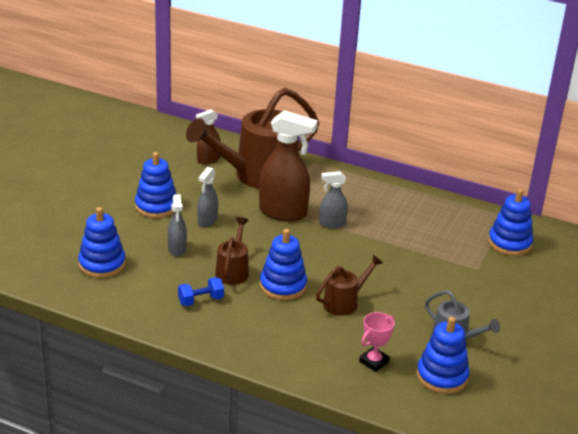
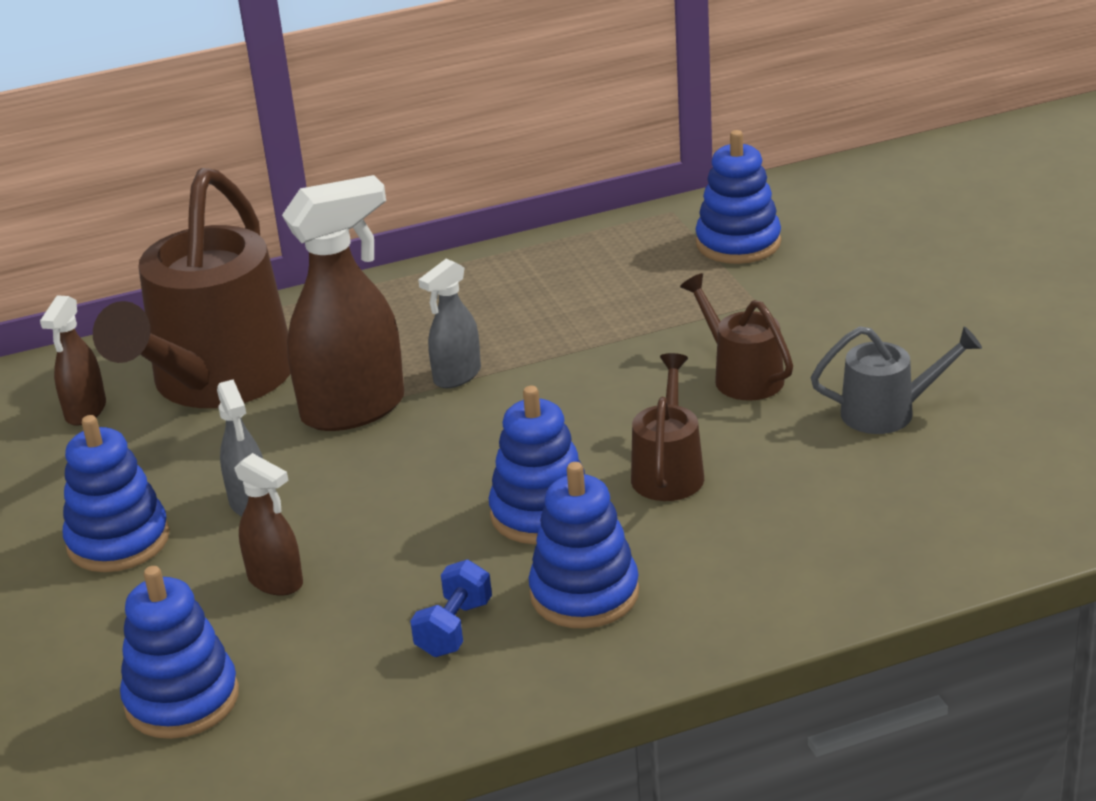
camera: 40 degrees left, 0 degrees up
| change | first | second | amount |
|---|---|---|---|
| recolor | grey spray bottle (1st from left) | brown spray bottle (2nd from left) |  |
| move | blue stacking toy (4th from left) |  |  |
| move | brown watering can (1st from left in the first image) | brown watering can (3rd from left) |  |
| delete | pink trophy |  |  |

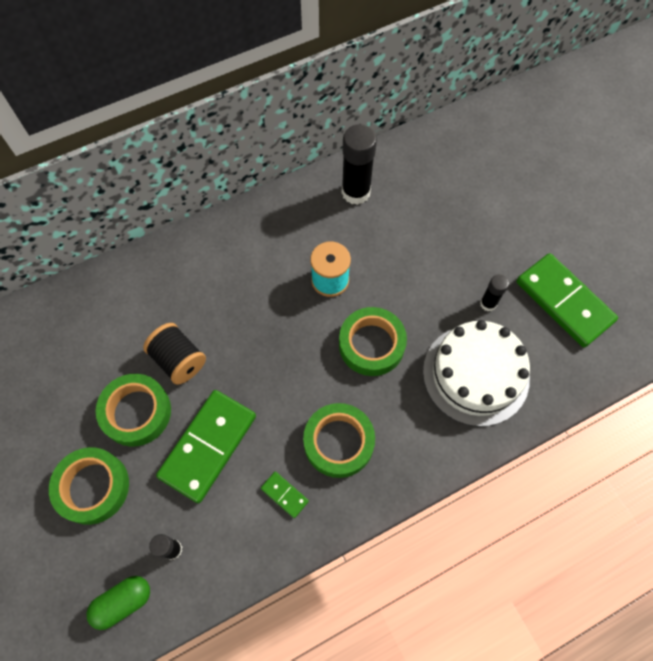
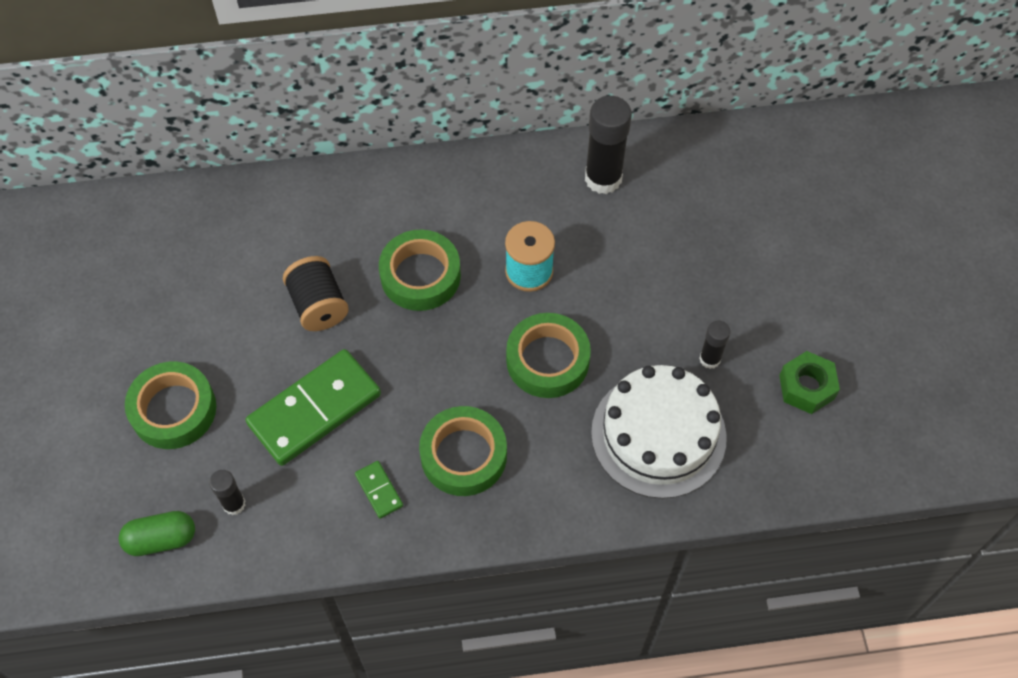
camera: 20 degrees right, 5 degrees down
| change | first | second | amount |
|---|---|---|---|
| move | green tape (2nd from left) |  |  |
| replace | green domino (3rd from left) | green nut |  |

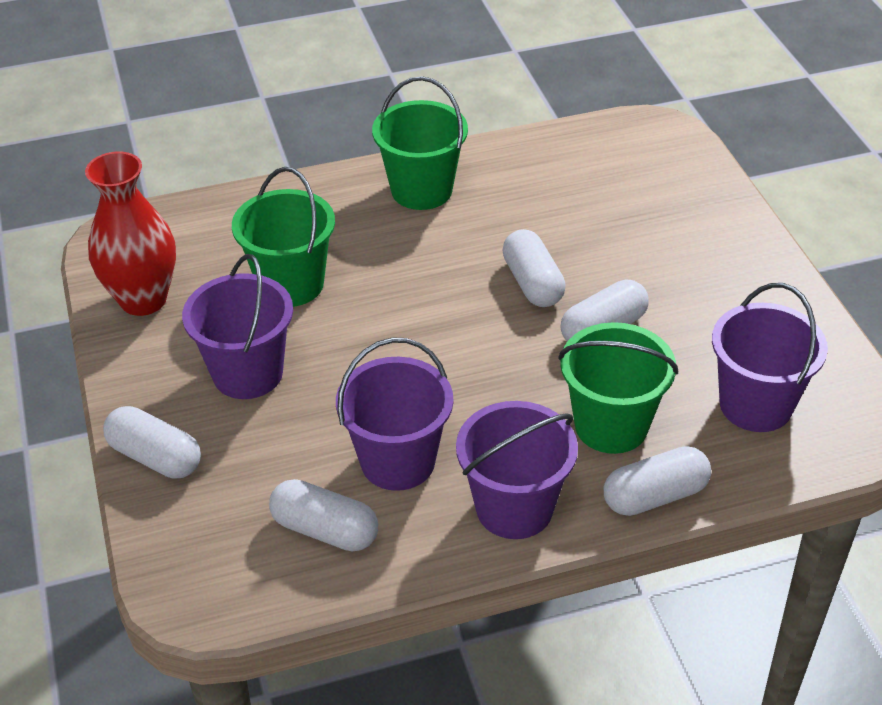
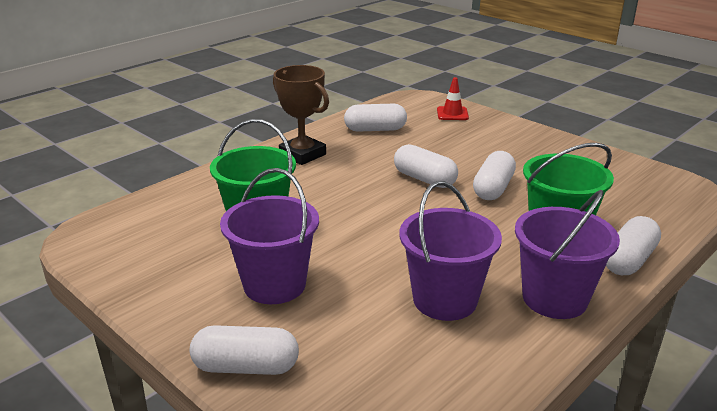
camera: 30 degrees left, 15 degrees down
| change | first | second | amount |
|---|---|---|---|
| replace | green bucket (2nd from left) | brown trophy |  |
| move | white capsule (2nd from left) |  |  |
| insert |  | red traffic cone |  |
| delete | red vase |  |  |
| delete | purple bucket (4th from left) |  |  |

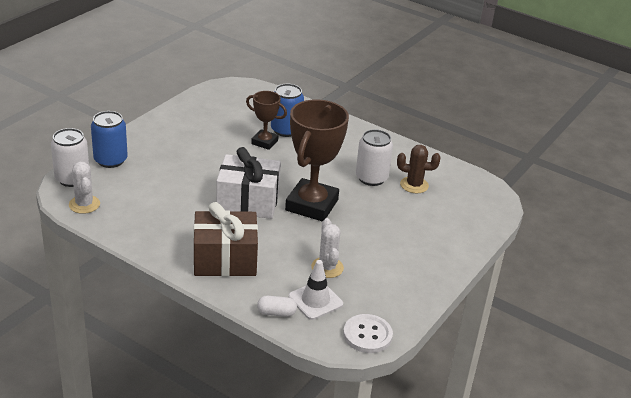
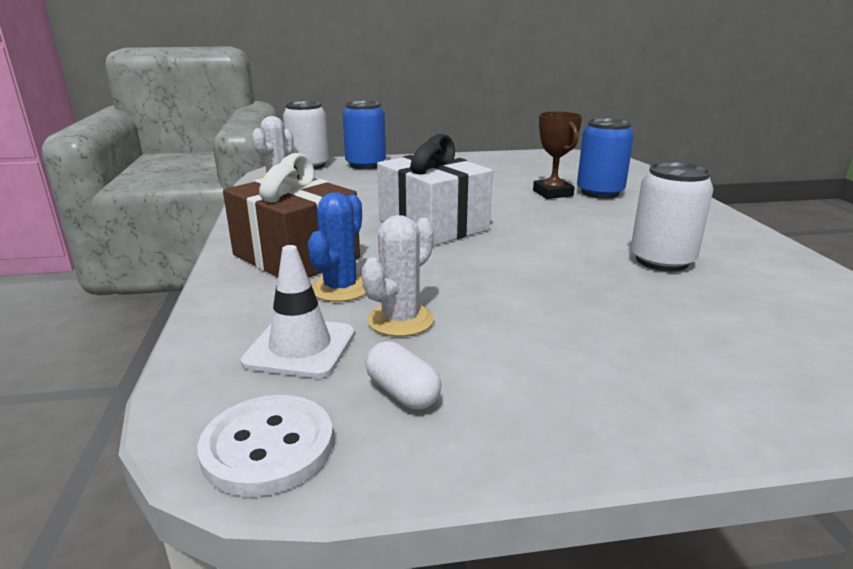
camera: 50 degrees right, 10 degrees down
| change | first | second | amount |
|---|---|---|---|
| insert |  | blue cactus |  |
| move | white capsule |  |  |
| delete | brown trophy (2nd from left) |  |  |
| delete | brown cactus |  |  |

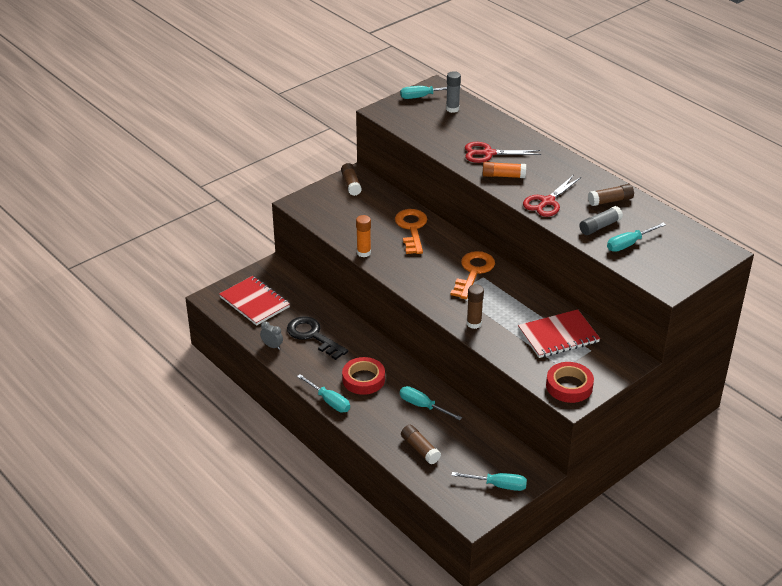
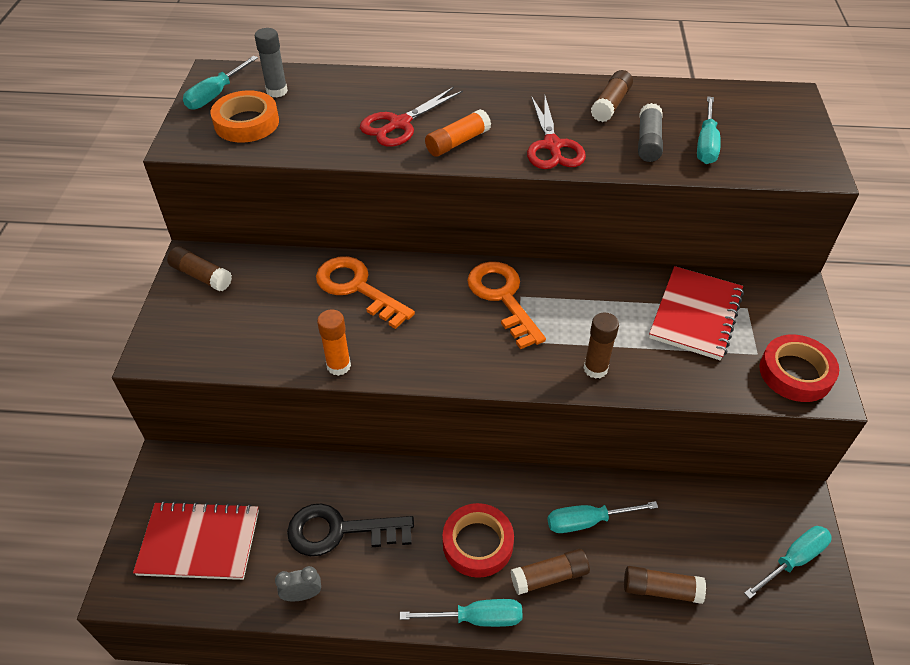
camera: 45 degrees left, 10 degrees up
| change | first | second | amount |
|---|---|---|---|
| insert |  | orange tape |  |
| insert |  | brown glue stick (2nd from left) |  |

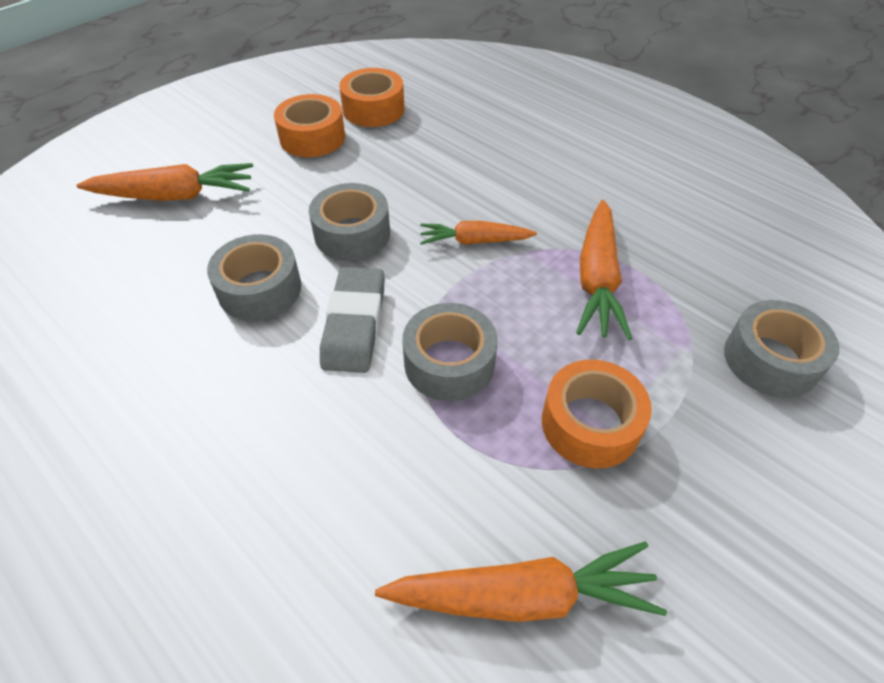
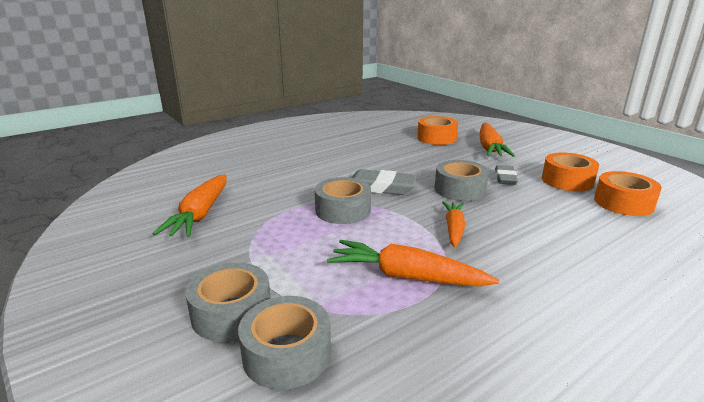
camera: 100 degrees right, 25 degrees down
| change | first | second | amount |
|---|---|---|---|
| move | grey tape (1st from left) |  |  |
| move | orange tape (3rd from left in the first image) | orange tape (1st from left) |  |
| insert |  | grey eraser (2nd from left) |  |

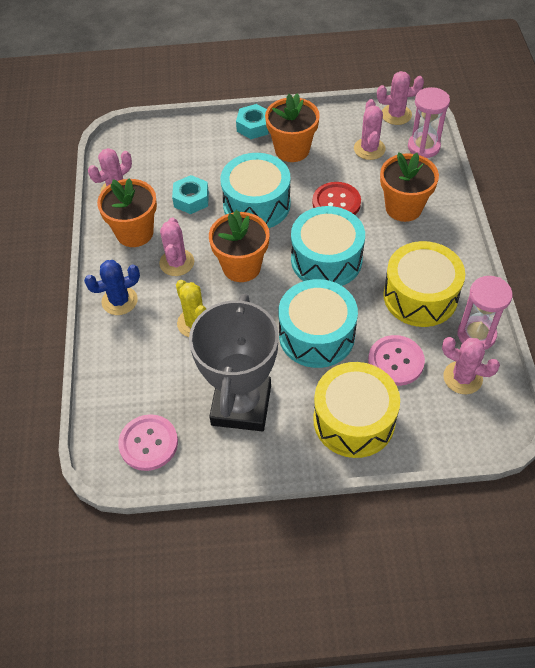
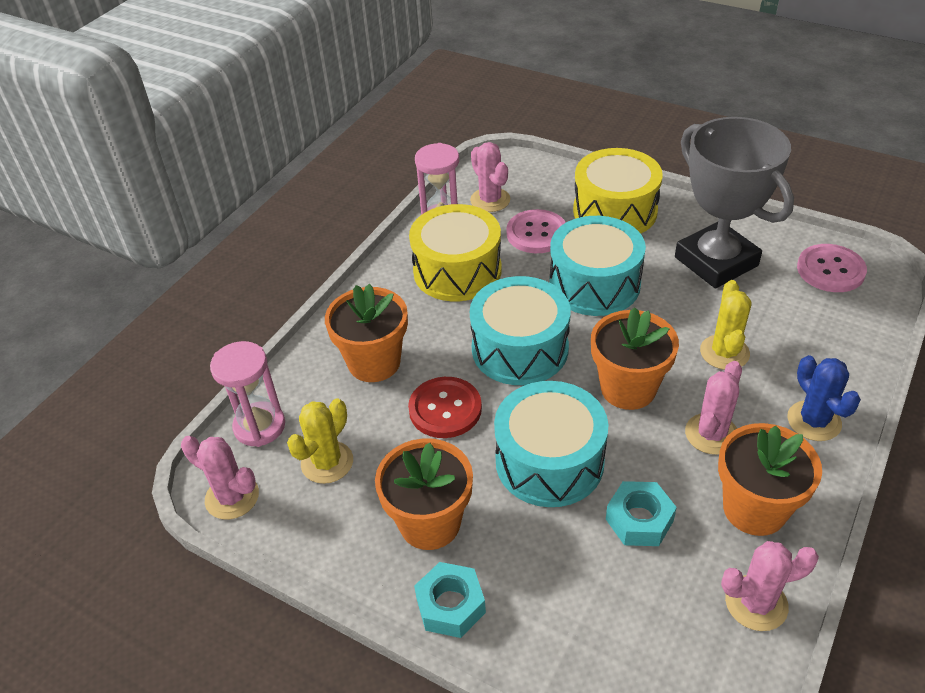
camera: 145 degrees left, 10 degrees down
| change | first | second | amount |
|---|---|---|---|
| recolor | pink cactus (3rd from left) | yellow cactus (1st from left) |  |
| rotate | grey trophy |  | 75 degrees counterclockwise |
| rotate | blue cactus |  | 60 degrees clockwise |

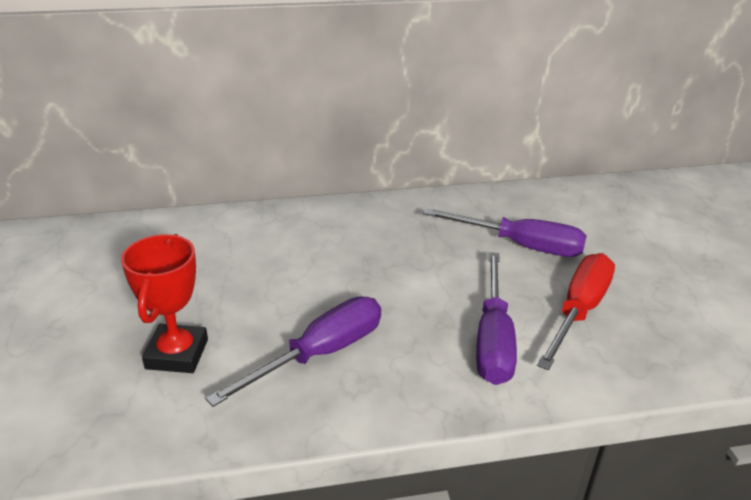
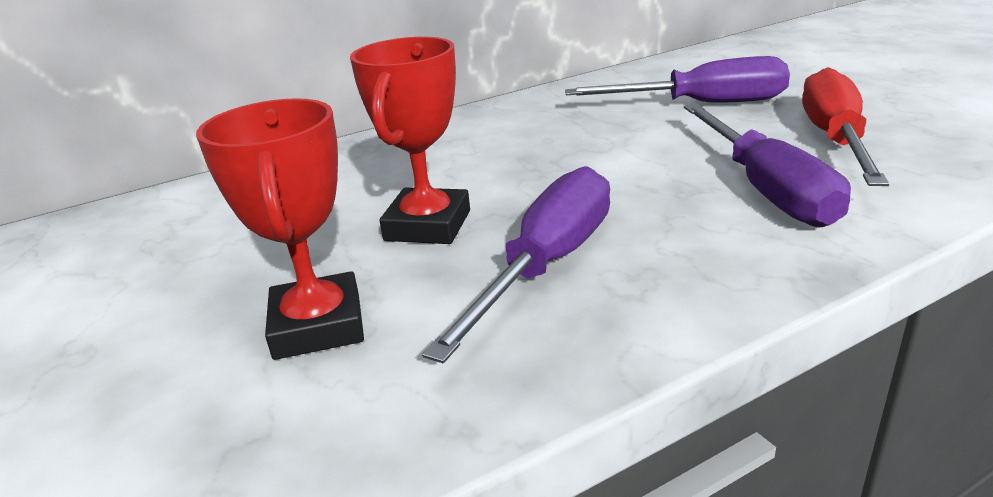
camera: 15 degrees left, 5 degrees down
| change | first | second | amount |
|---|---|---|---|
| insert |  | red trophy (2nd from left) |  |

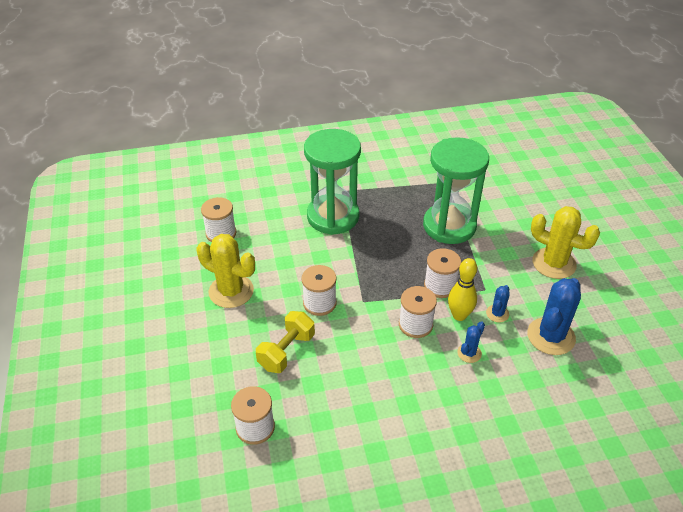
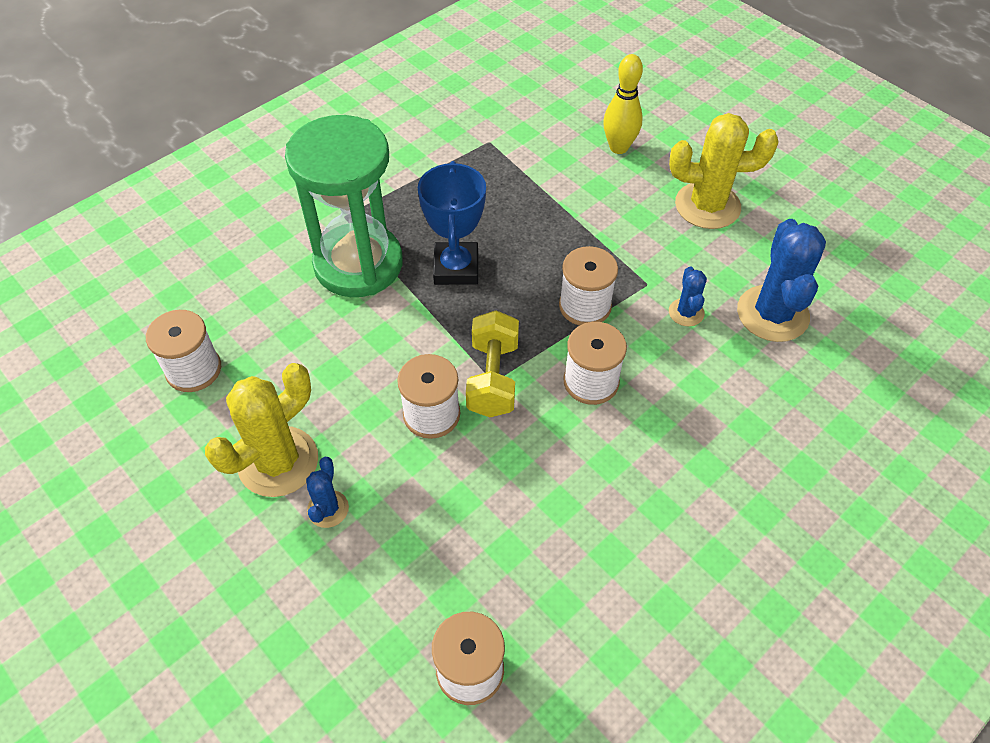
camera: 30 degrees left, 10 degrees up
| change | first | second | amount |
|---|---|---|---|
| rotate | yellow cactus (1st from left) |  | 45 degrees counterclockwise |
| move | blue cactus (1st from left) |  |  |
| insert |  | blue trophy |  |
| move | yellow dumbbell |  |  |
| move | yellow bowling pin |  |  |
| delete | green hourglass (2nd from left) |  |  |

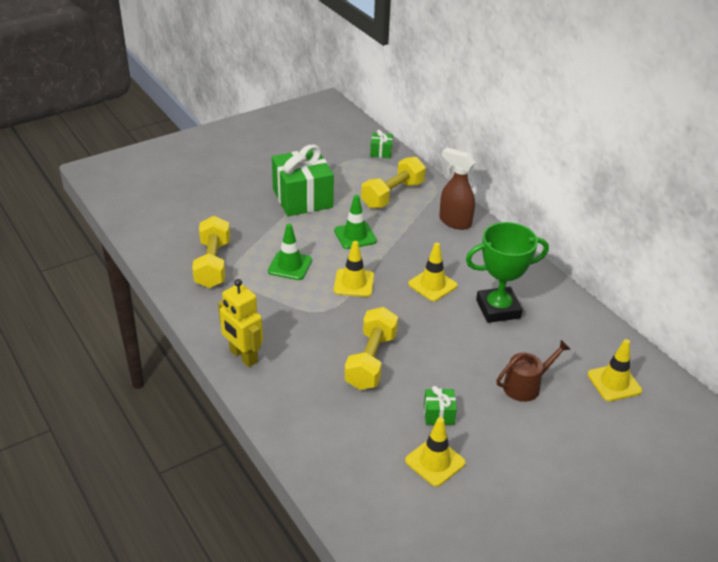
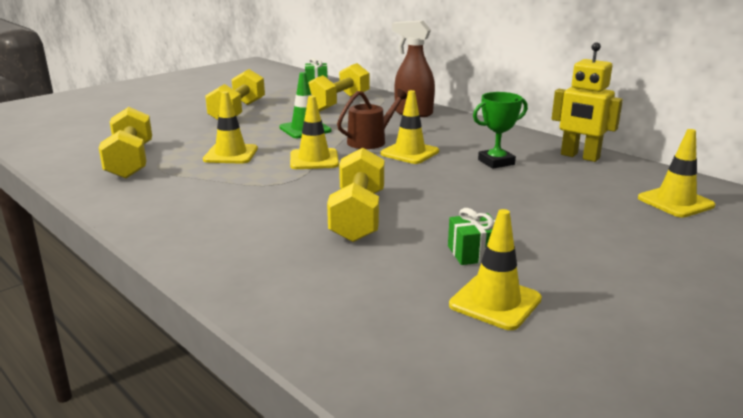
camera: 10 degrees left, 15 degrees down
| change | first | second | amount |
|---|---|---|---|
| recolor | green traffic cone (1st from left) | yellow traffic cone (1st from left) |  |
| replace | green gift (1st from left) | yellow dumbbell (2nd from left) |  |
| move | brown watering can |  |  |
| resize | green trophy |  | x0.61 |
| move | yellow robot |  |  |

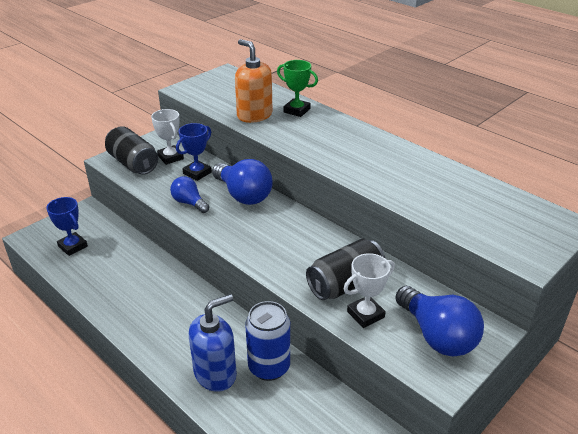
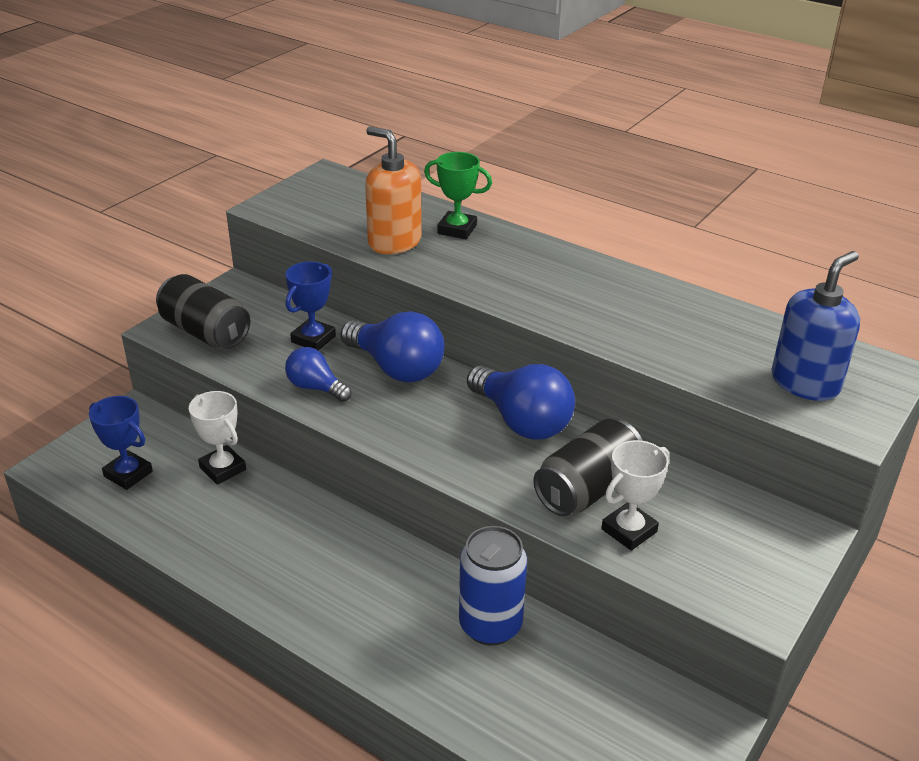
camera: 10 degrees left, 0 degrees up
| change | first | second | amount |
|---|---|---|---|
| move | white trophy (1st from left) |  |  |
| move | blue light bulb (3rd from left) |  |  |
| move | blue soap dispenser |  |  |

